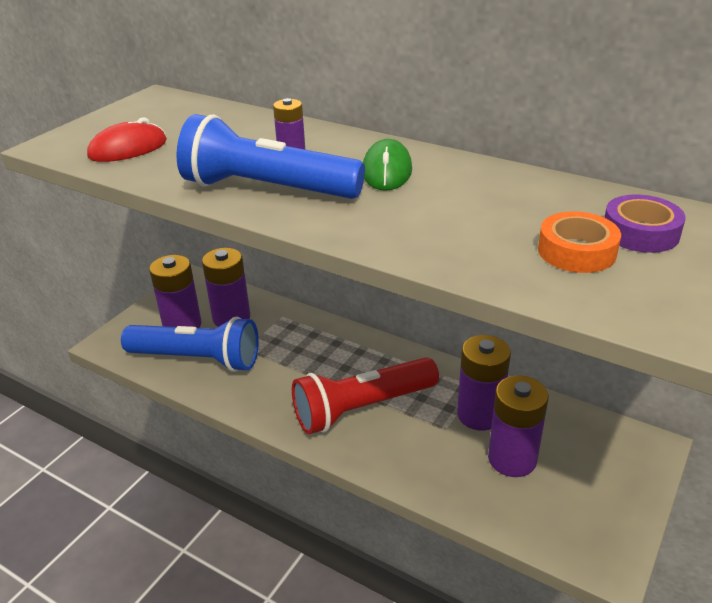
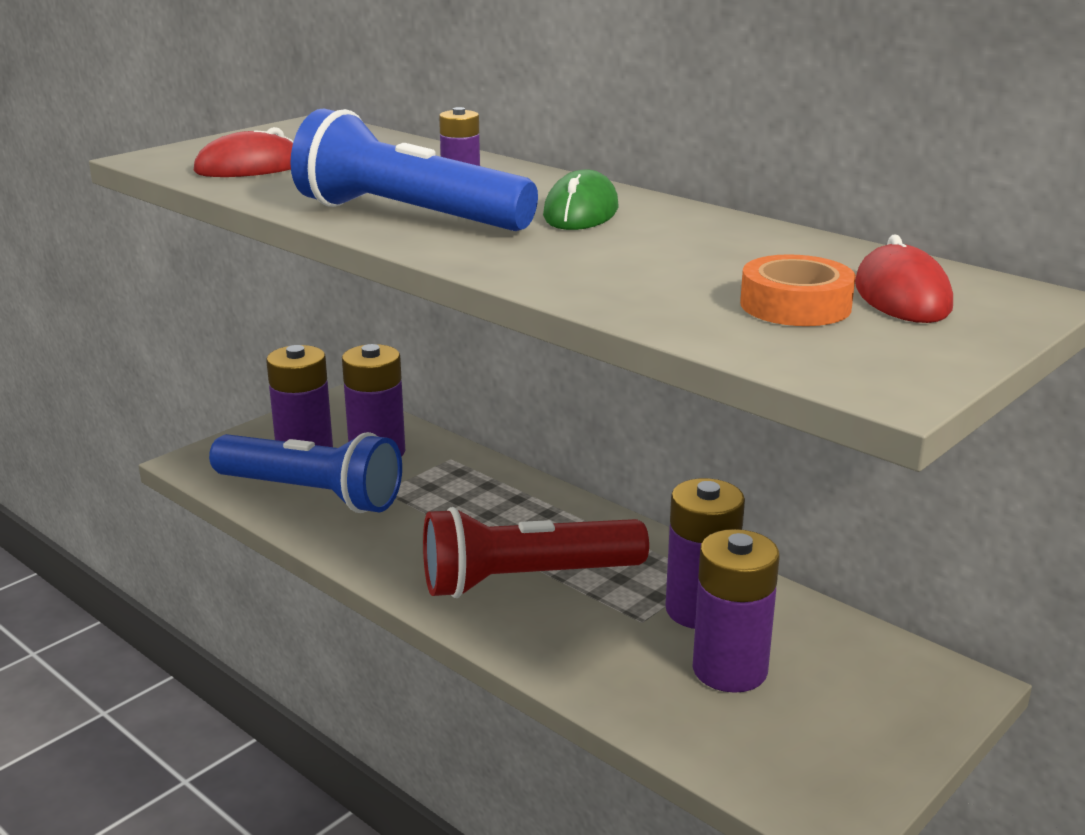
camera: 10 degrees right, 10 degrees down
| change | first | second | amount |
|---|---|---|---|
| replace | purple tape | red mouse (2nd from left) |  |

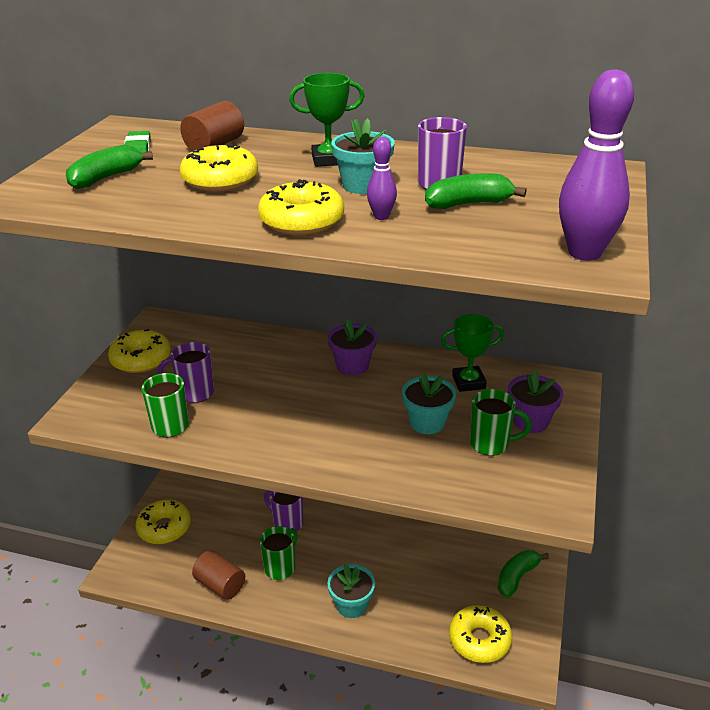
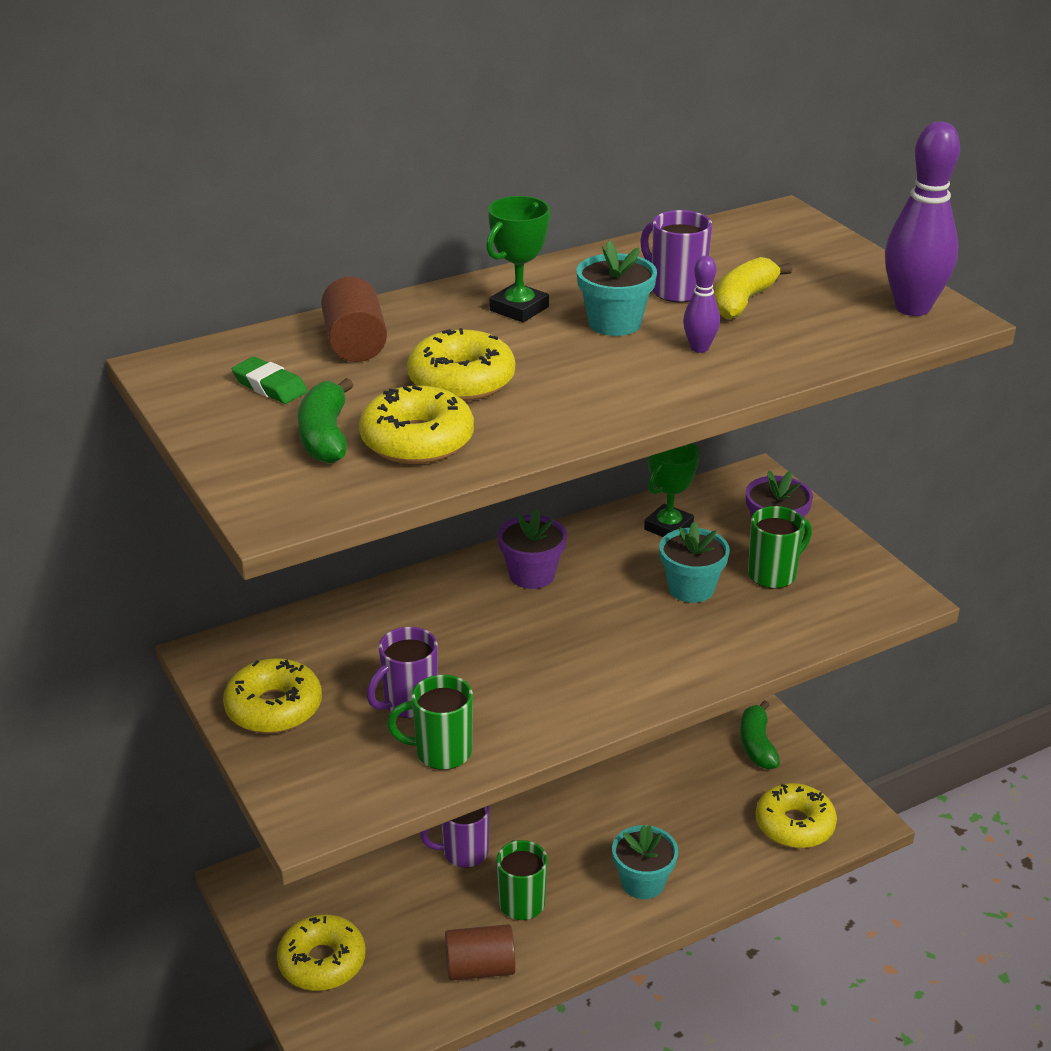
camera: 45 degrees left, 0 degrees up
| change | first | second | amount |
|---|---|---|---|
| move | yellow donut (4th from left in the first image) | yellow donut (3rd from left) |  |
| recolor | green banana (2nd from left) | yellow banana |  |

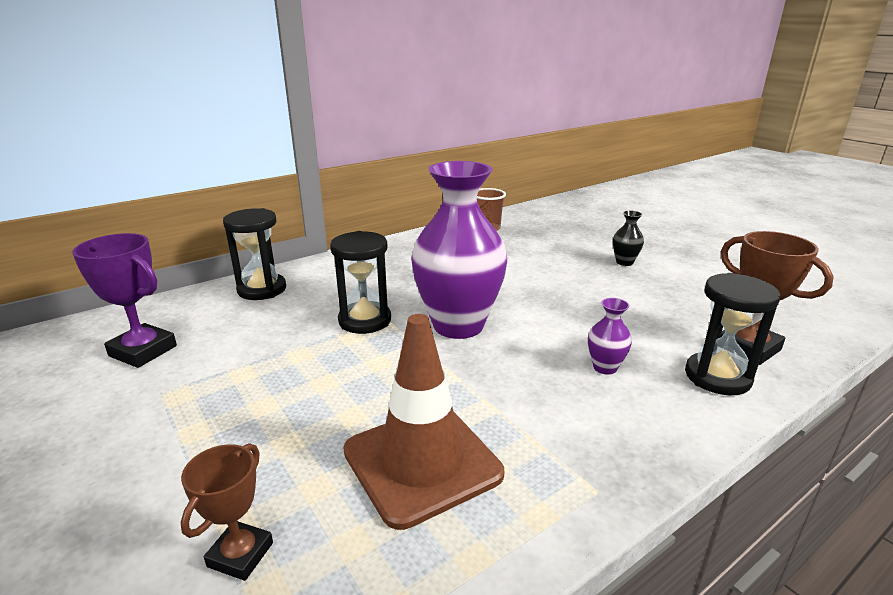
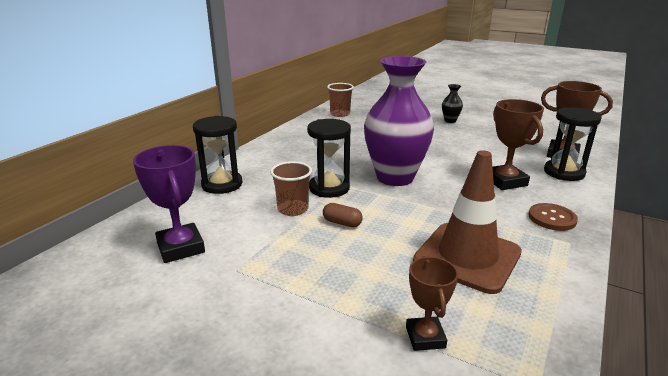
camera: 25 degrees left, 0 degrees up
| change | first | second | amount |
|---|---|---|---|
| rotate | purple trophy |  | 60 degrees clockwise |
| insert |  | brown cup (1st from left) |  |
| insert |  | brown capsule |  |
| replace | purple vase (2nd from left) | brown trophy (2nd from left) |  |
| insert |  | brown button |  |

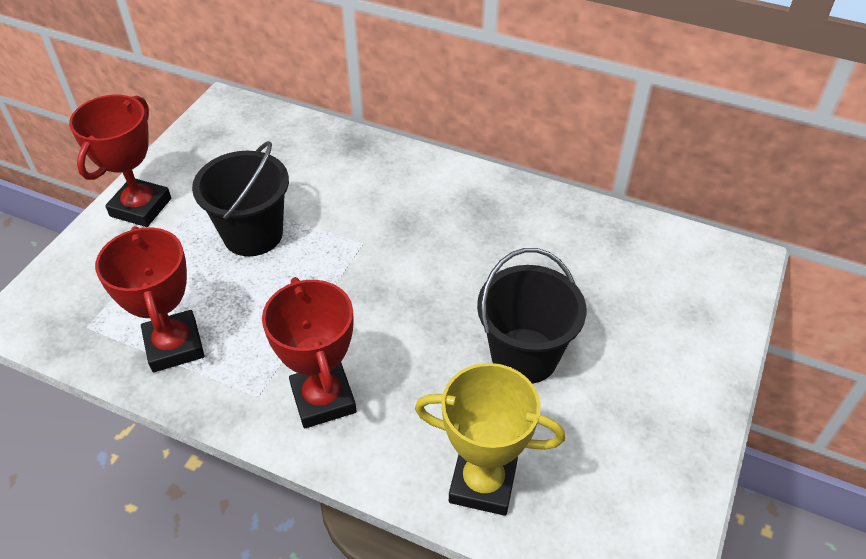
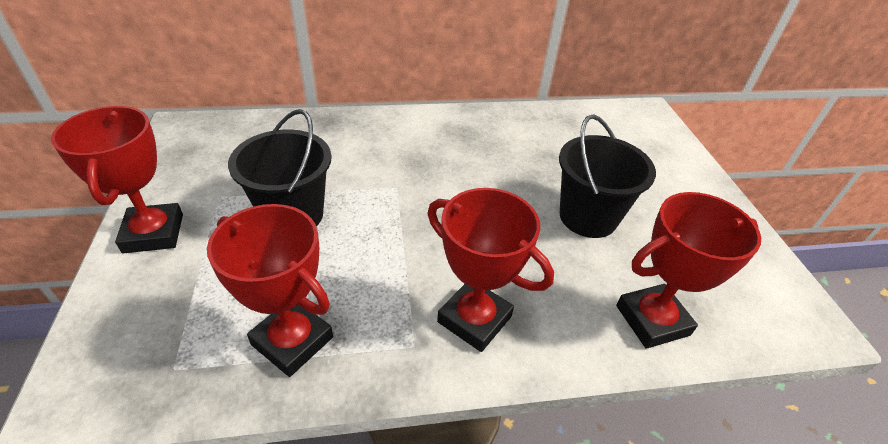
camera: 35 degrees left, 5 degrees down
| change | first | second | amount |
|---|---|---|---|
| recolor | yellow trophy | red trophy (4th from left) |  |

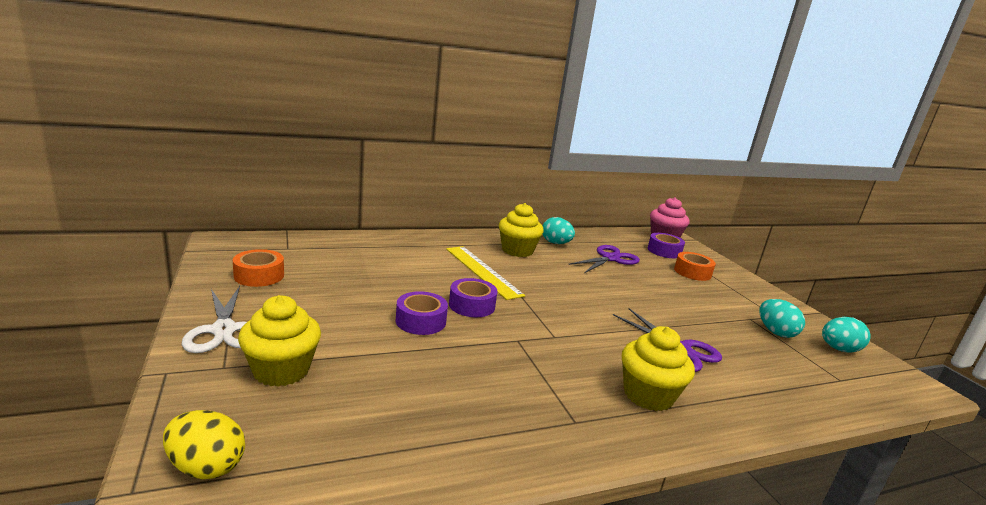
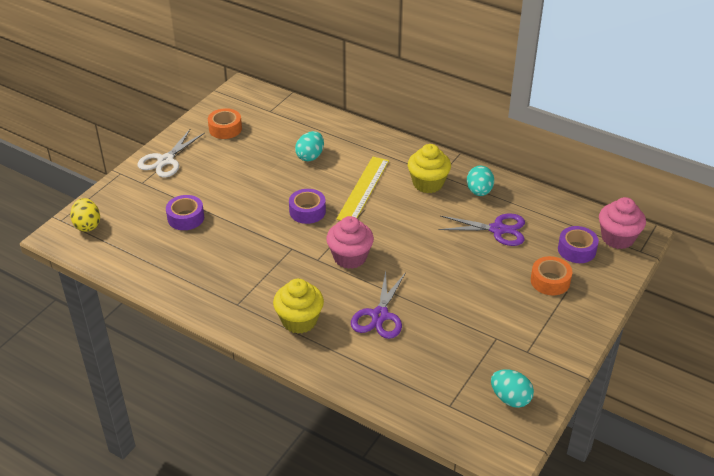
camera: 55 degrees right, 20 degrees up
| change | first | second | amount |
|---|---|---|---|
| move | purple tape (1st from left) |  |  |
| move | turquoise egg (2nd from left in the first image) | turquoise egg (1st from left) |  |
| insert |  | pink cupcake (1st from left) |  |
| delete | yellow cupcake (1st from left) |  |  |

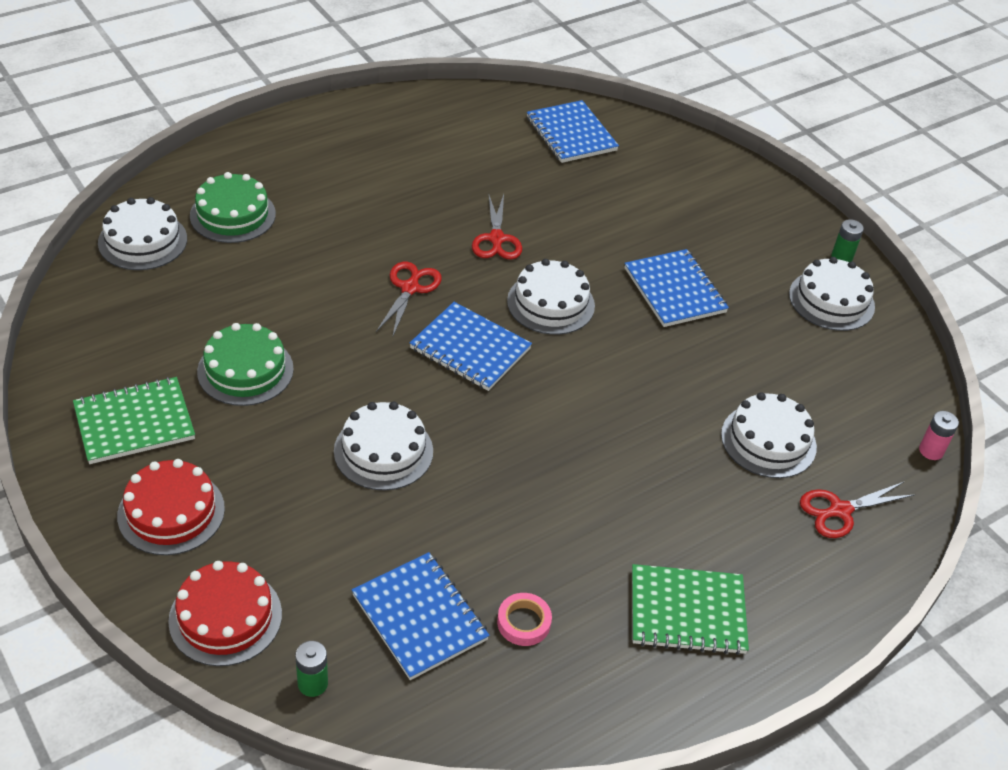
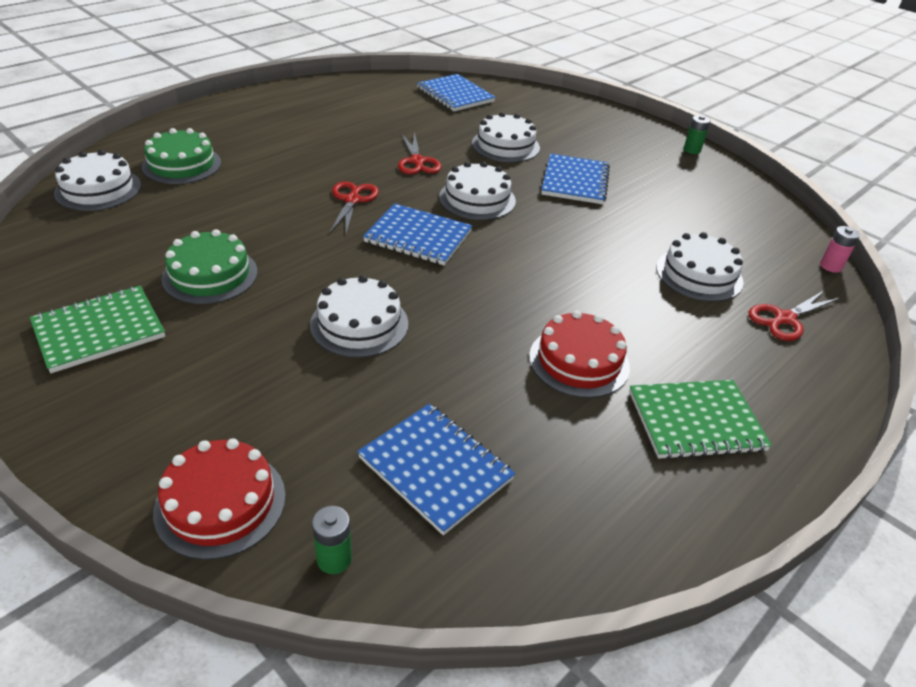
camera: 10 degrees left, 5 degrees down
| change | first | second | amount |
|---|---|---|---|
| move | white cake (5th from left in the first image) | white cake (4th from left) |  |
| move | red cake (1st from left in the first image) | red cake (2nd from left) |  |
| rotate | blue notebook (4th from left) |  | 45 degrees clockwise |
| delete | pink tape |  |  |

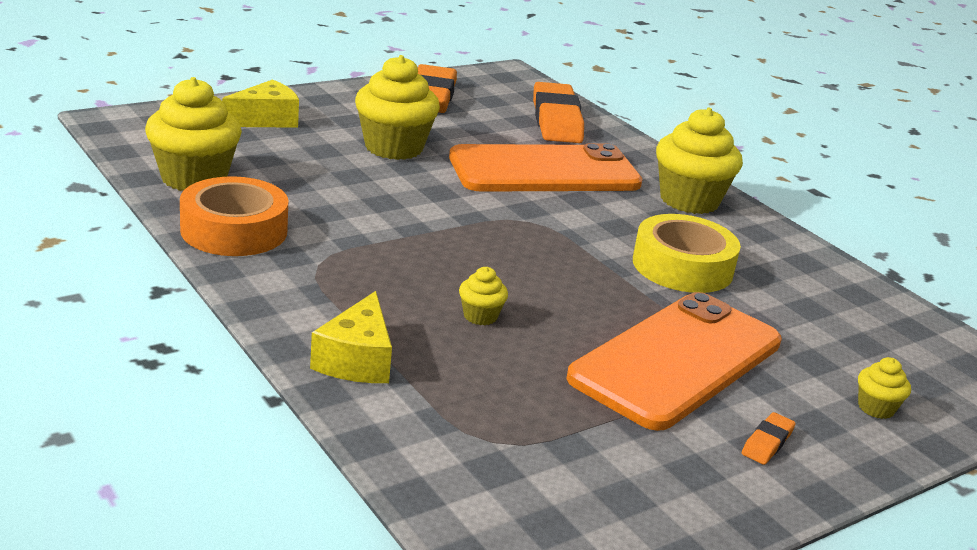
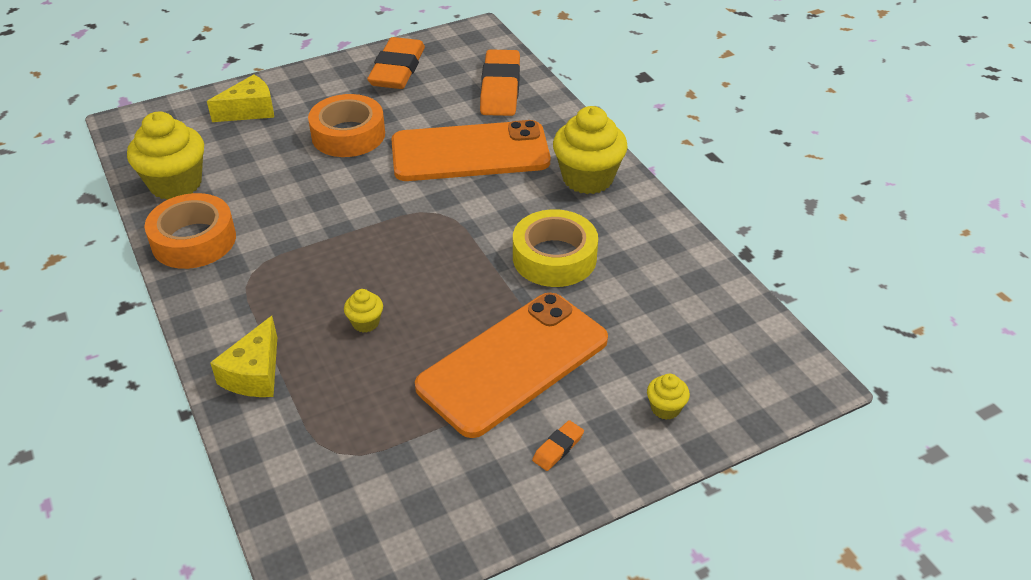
camera: 10 degrees right, 15 degrees up
| change | first | second | amount |
|---|---|---|---|
| replace | yellow cupcake (2nd from left) | orange tape (2nd from left) |  |

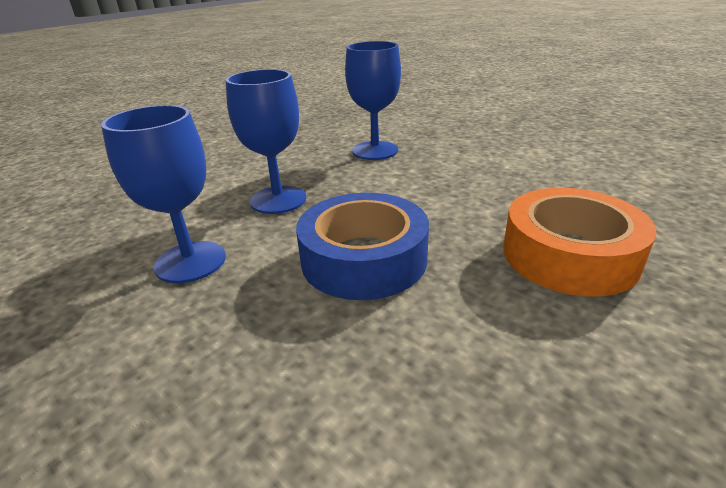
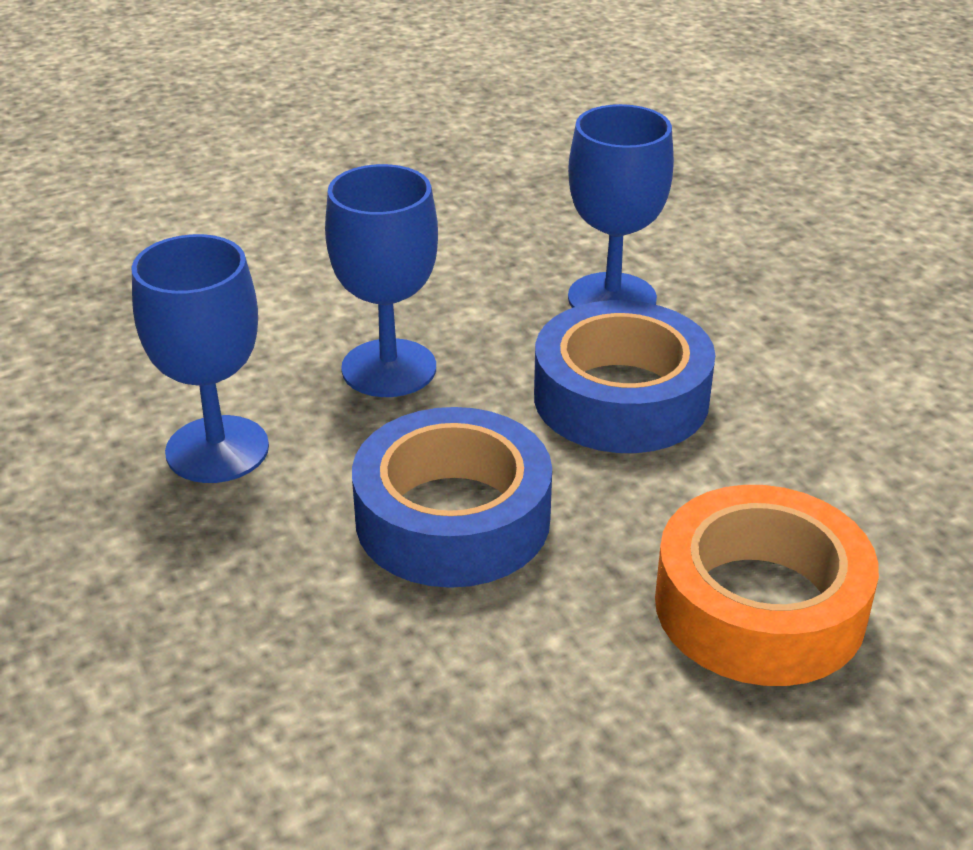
camera: 20 degrees right, 5 degrees up
| change | first | second | amount |
|---|---|---|---|
| insert |  | blue tape (2nd from left) |  |

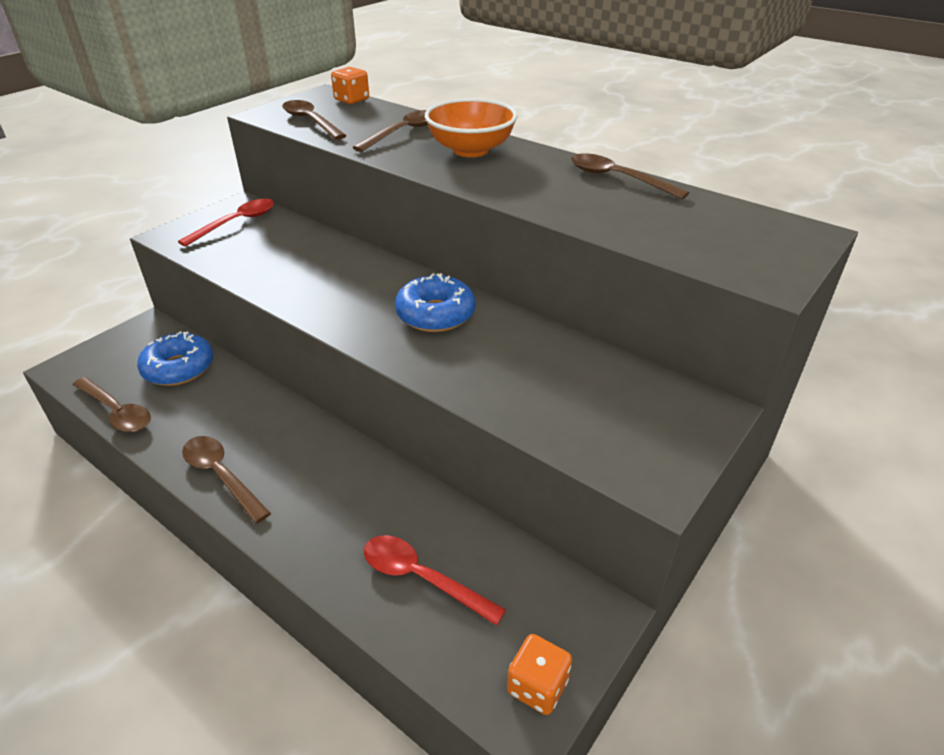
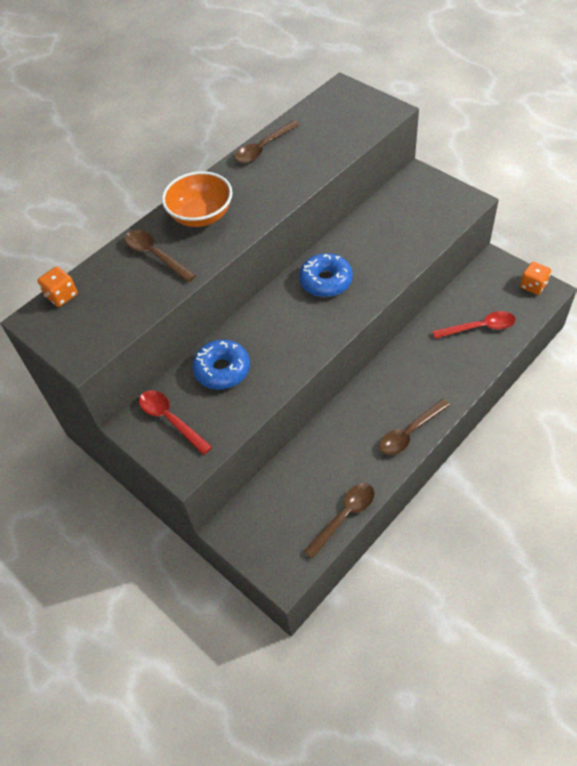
camera: 80 degrees left, 15 degrees up
| change | first | second | amount |
|---|---|---|---|
| move | blue donut (1st from left) |  |  |
| rotate | red spoon (2nd from left) |  | 135 degrees counterclockwise |
| delete | brown spoon (3rd from left) |  |  |

